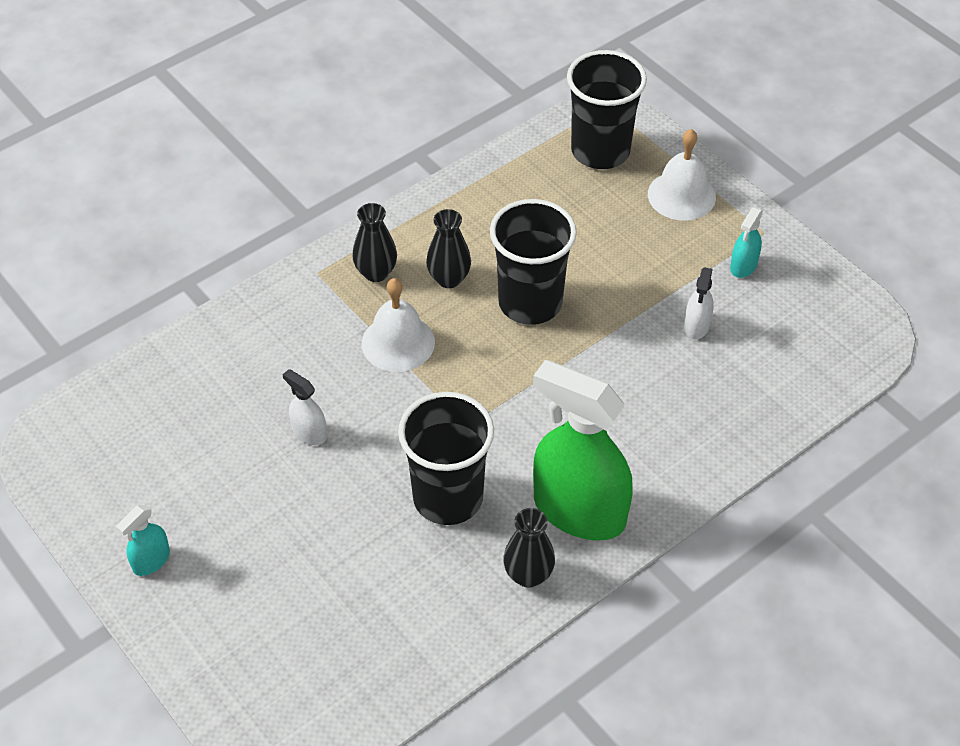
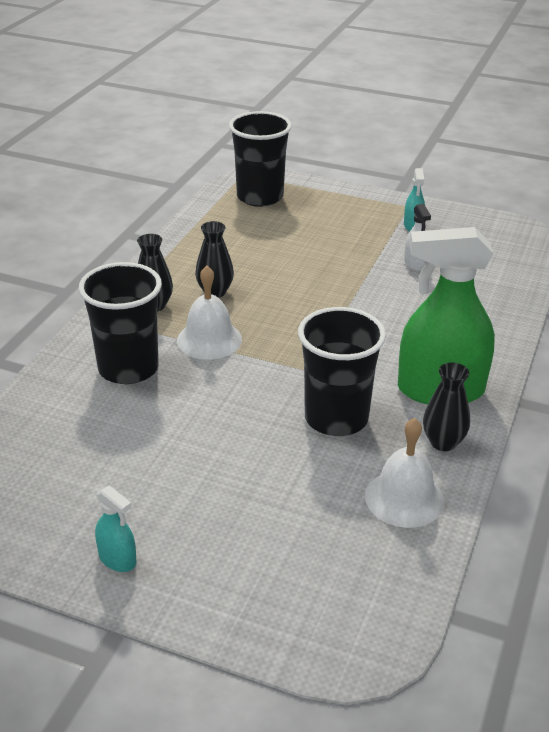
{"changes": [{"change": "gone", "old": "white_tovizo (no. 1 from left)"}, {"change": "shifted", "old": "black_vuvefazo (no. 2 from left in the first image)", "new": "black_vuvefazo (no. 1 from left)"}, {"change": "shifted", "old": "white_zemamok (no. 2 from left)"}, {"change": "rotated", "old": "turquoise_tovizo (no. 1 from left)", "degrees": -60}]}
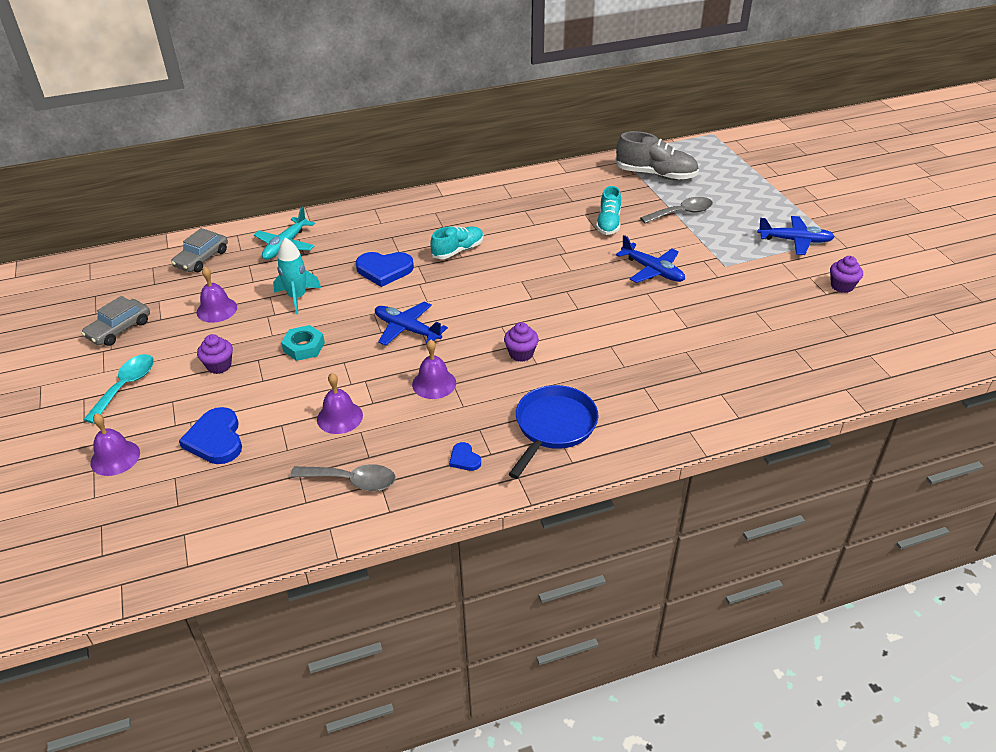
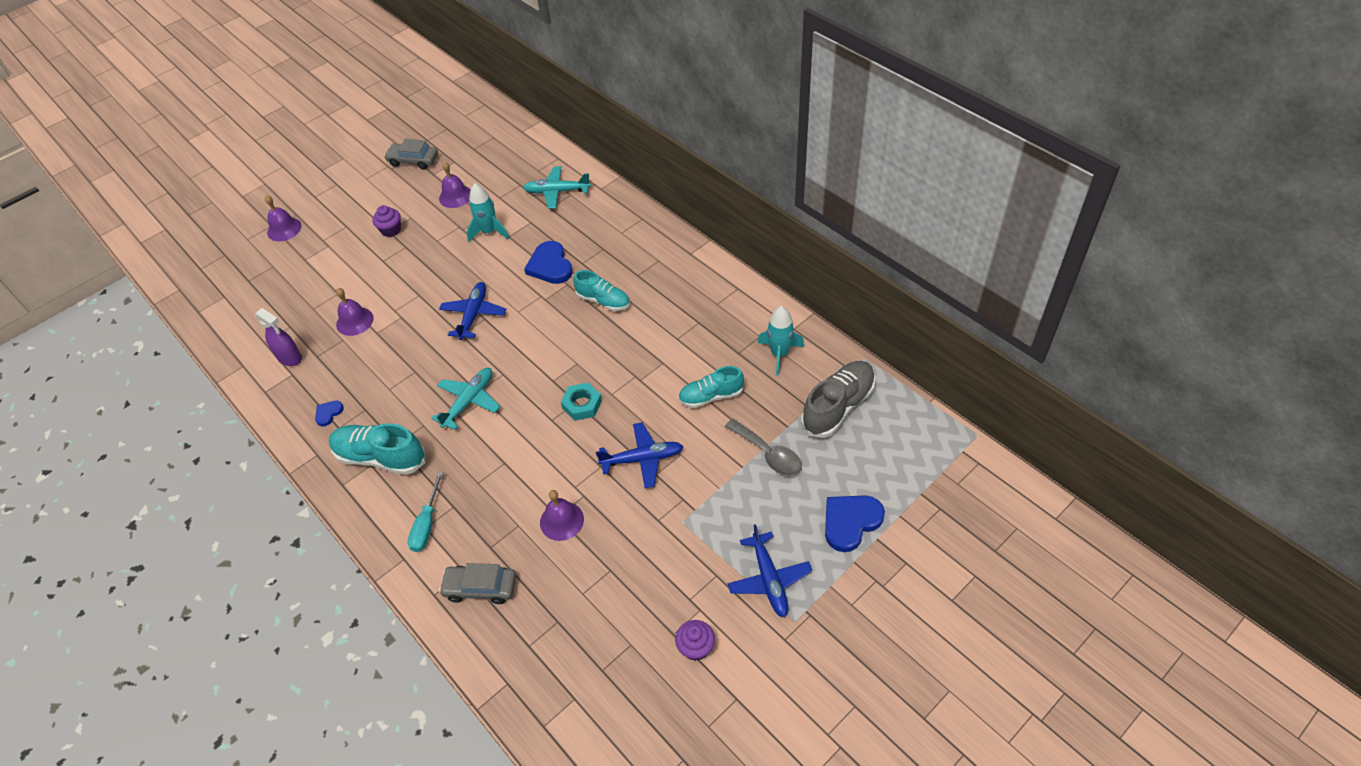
{"changes": [{"change": "gone", "old": "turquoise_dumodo"}, {"change": "new", "new": "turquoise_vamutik"}, {"change": "new", "new": "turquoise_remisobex (no. 2 from left)"}, {"change": "shifted", "old": "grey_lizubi (no. 2 from left)"}, {"change": "shifted", "old": "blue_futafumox (no. 1 from left in the first image)", "new": "blue_futafumox (no. 3 from left)"}, {"change": "shifted", "old": "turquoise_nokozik"}, {"change": "shifted", "old": "purple_zemamok (no. 4 from left)"}, {"change": "swapped", "old": "grey_dumodo (no. 1 from left)", "new": "purple_tovizo"}, {"change": "swapped", "old": "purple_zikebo (no. 2 from left)", "new": "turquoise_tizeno (no. 1 from left)"}, {"change": "swapped", "old": "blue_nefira", "new": "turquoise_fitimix (no. 1 from left)"}, {"change": "rotated", "old": "grey_fitimix", "degrees": -135}, {"change": "rotated", "old": "blue_tizeno (no. 2 from left)", "degrees": -120}]}
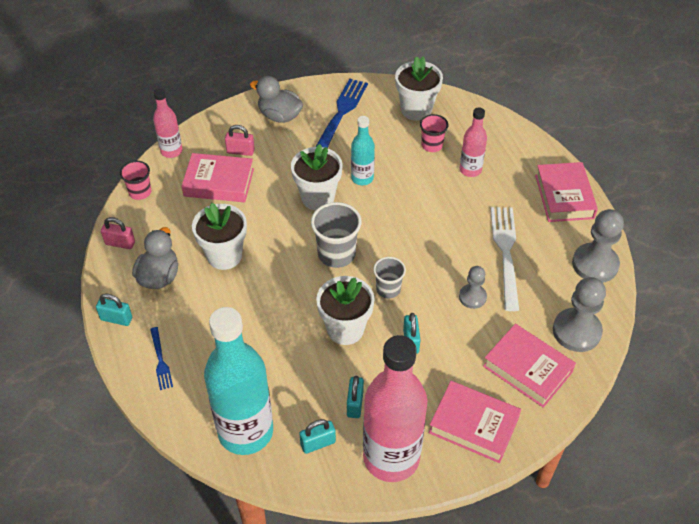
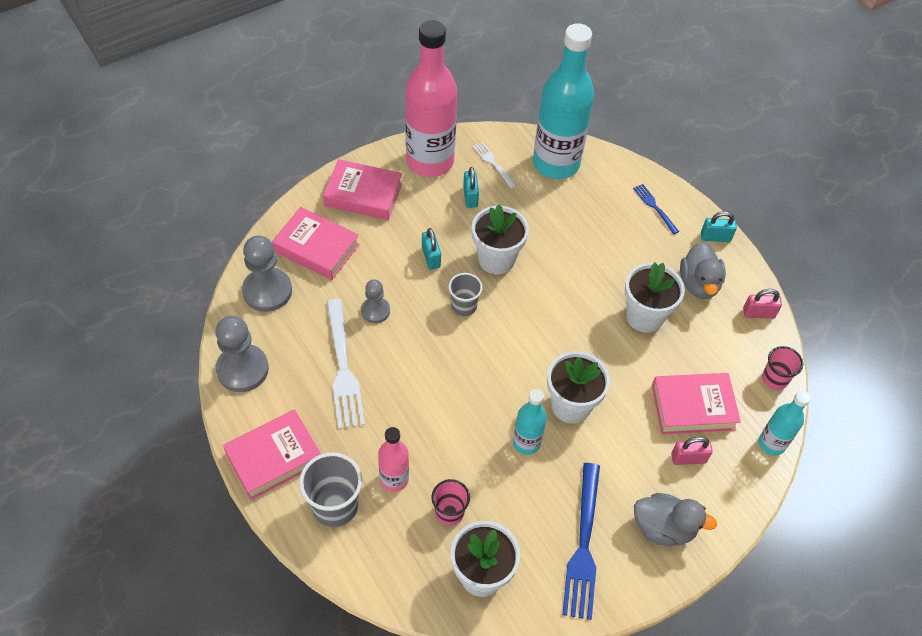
{"changes": [{"change": "shifted", "old": "grey_vuvefazo (no. 1 from left)"}, {"change": "swapped", "old": "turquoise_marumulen (no. 2 from left)", "new": "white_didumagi (no. 2 from left)"}, {"change": "repainted", "old": "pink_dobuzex (no. 1 from left)", "new": "turquoise_dobuzex (no. 3 from left)"}, {"change": "rotated", "old": "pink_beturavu (no. 4 from left in the first image)", "degrees": 75}]}
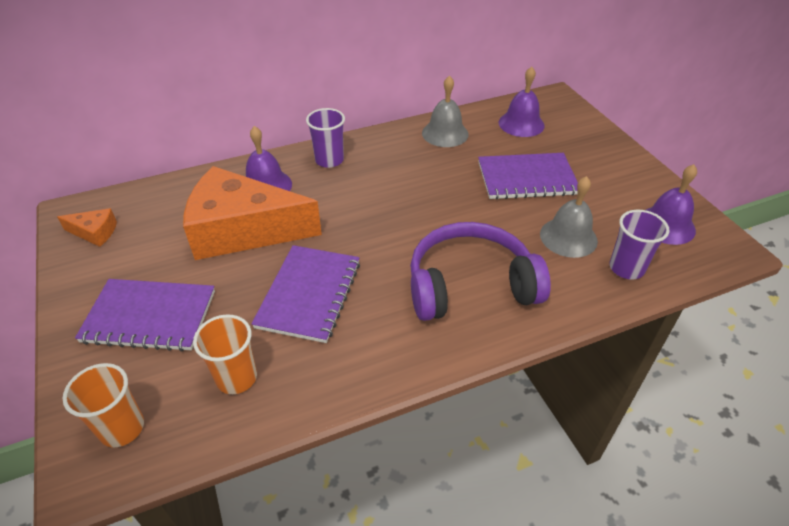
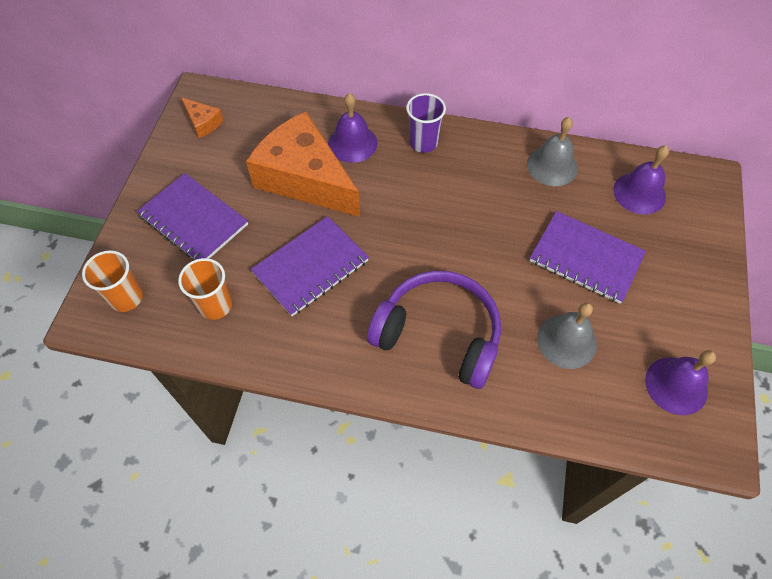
{"changes": [{"change": "gone", "old": "purple_vuvefazo (no. 2 from left)"}]}
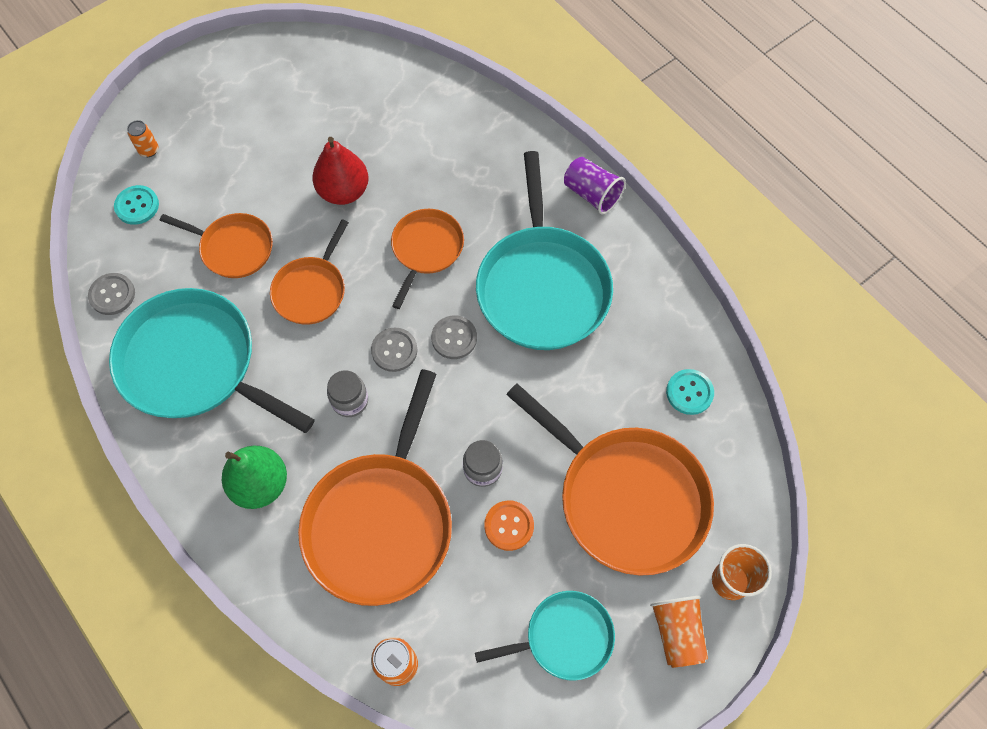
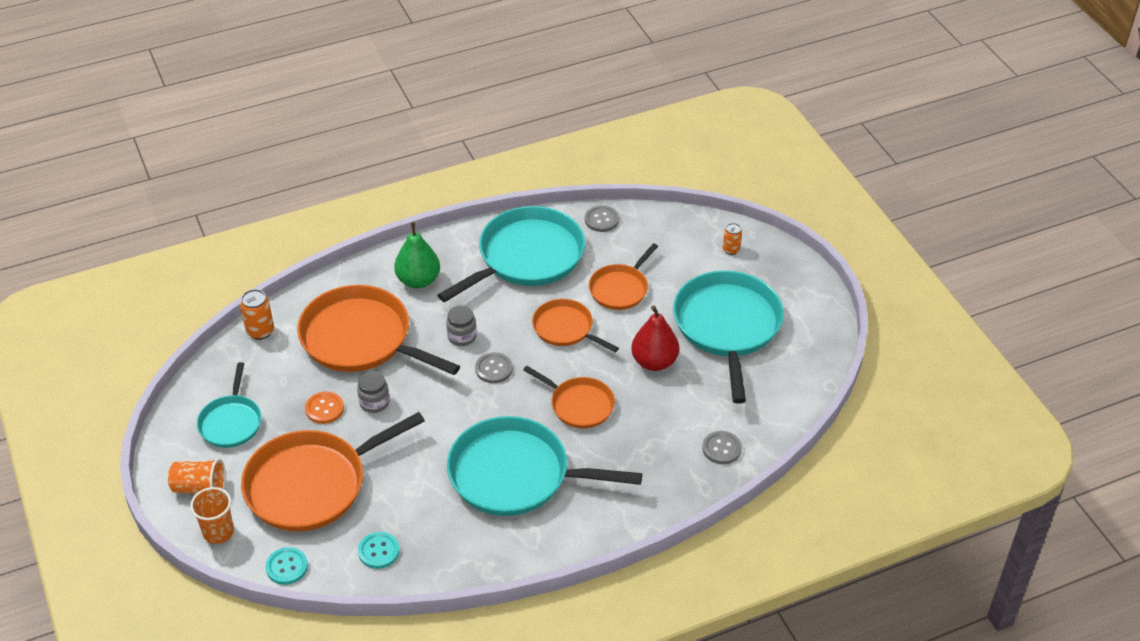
{"changes": [{"change": "gone", "old": "purple_vuvefazo"}, {"change": "new", "new": "turquoise_nefira (no. 4 from left)"}, {"change": "shifted", "old": "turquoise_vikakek (no. 1 from left)"}, {"change": "shifted", "old": "grey_vikakek (no. 3 from left)"}]}
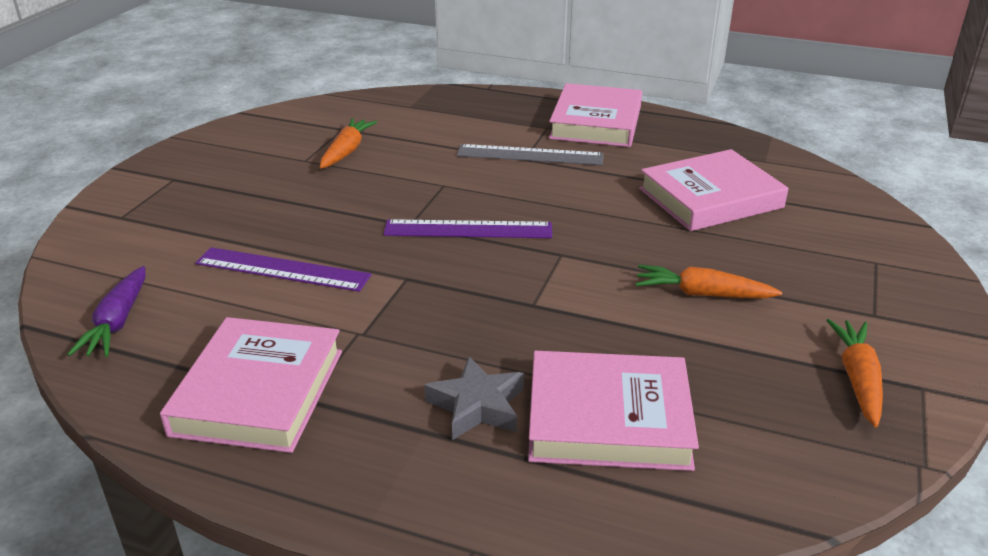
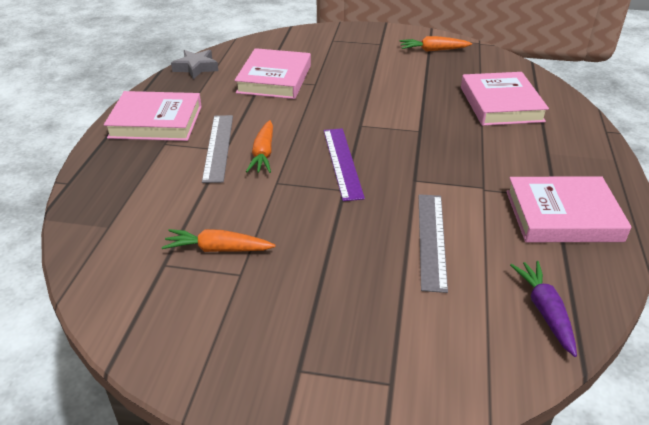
{"changes": [{"change": "shifted", "old": "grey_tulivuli"}, {"change": "shifted", "old": "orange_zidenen (no. 2 from left)"}, {"change": "repainted", "old": "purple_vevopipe (no. 1 from left)", "new": "grey_vevopipe (no. 2 from left)"}, {"change": "rotated", "old": "purple_zidenen", "degrees": -90}, {"change": "rotated", "old": "pink_beturavu (no. 4 from left in the first image)", "degrees": 45}]}
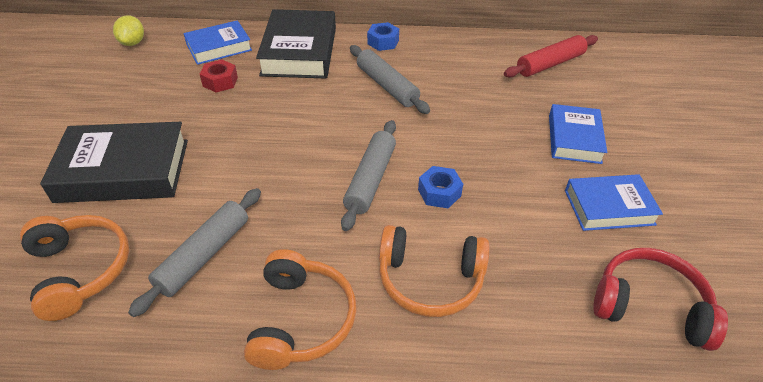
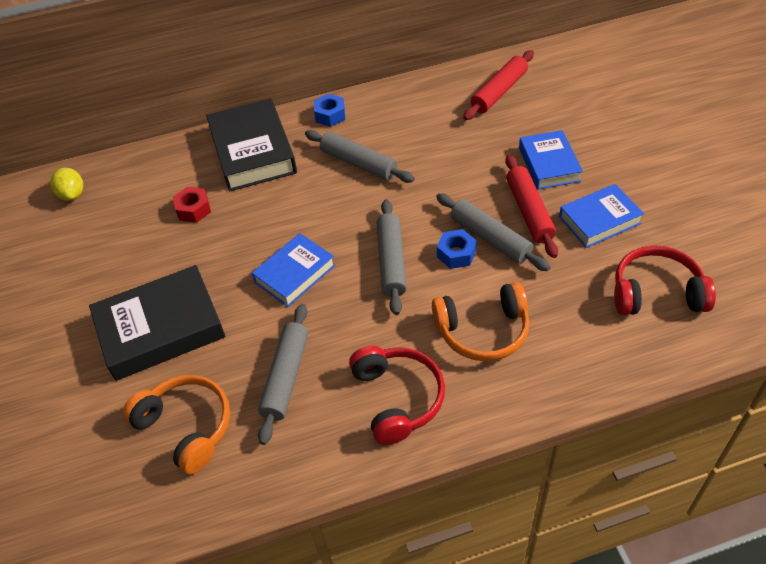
{"changes": [{"change": "new", "new": "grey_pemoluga (no. 4 from left)"}, {"change": "new", "new": "red_pemoluga (no. 2 from left)"}, {"change": "shifted", "old": "blue_beturavu (no. 1 from left)"}, {"change": "repainted", "old": "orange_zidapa (no. 2 from left)", "new": "red_zidapa (no. 1 from left)"}]}
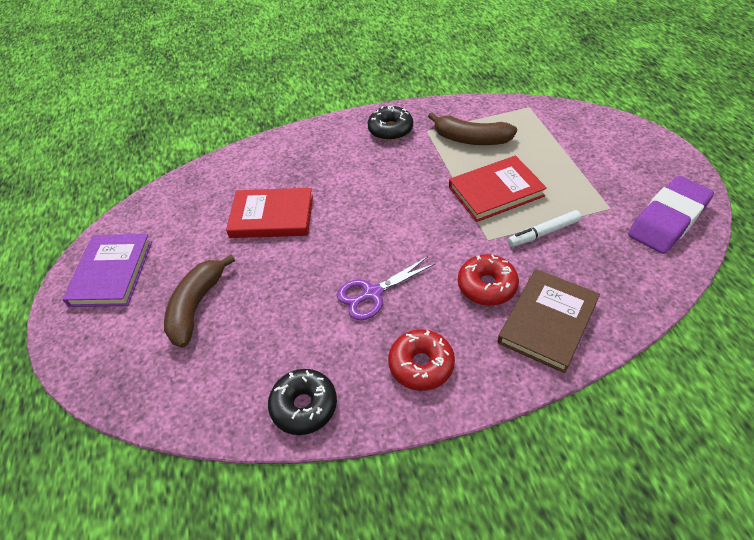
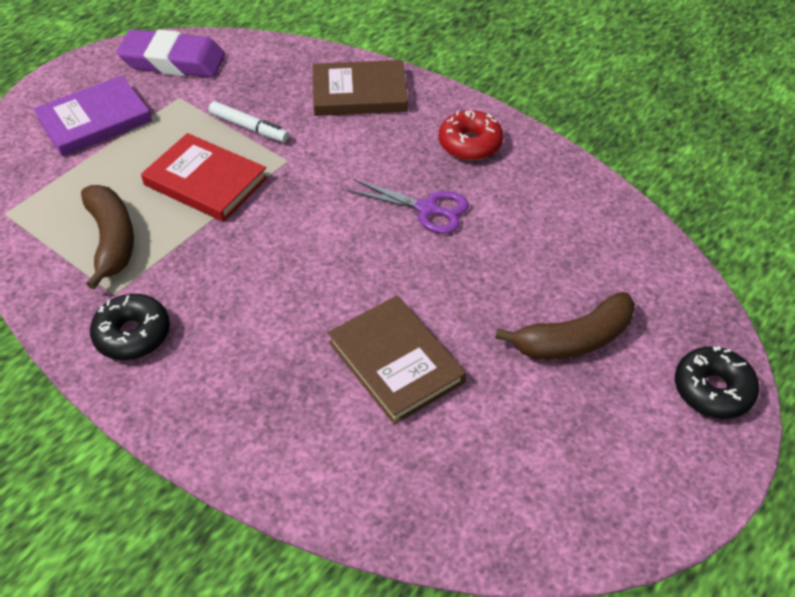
{"changes": [{"change": "gone", "old": "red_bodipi (no. 2 from left)"}, {"change": "shifted", "old": "purple_beturavu"}, {"change": "shifted", "old": "black_bodipi (no. 1 from left in the first image)", "new": "black_bodipi (no. 2 from left)"}, {"change": "repainted", "old": "red_beturavu (no. 1 from left)", "new": "brown_beturavu (no. 2 from left)"}]}
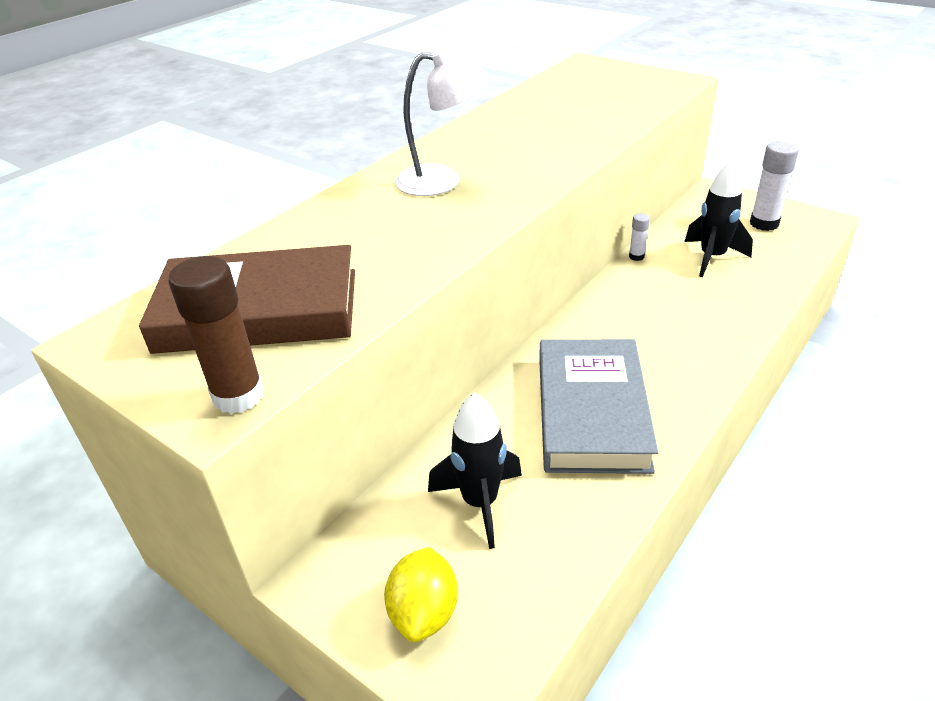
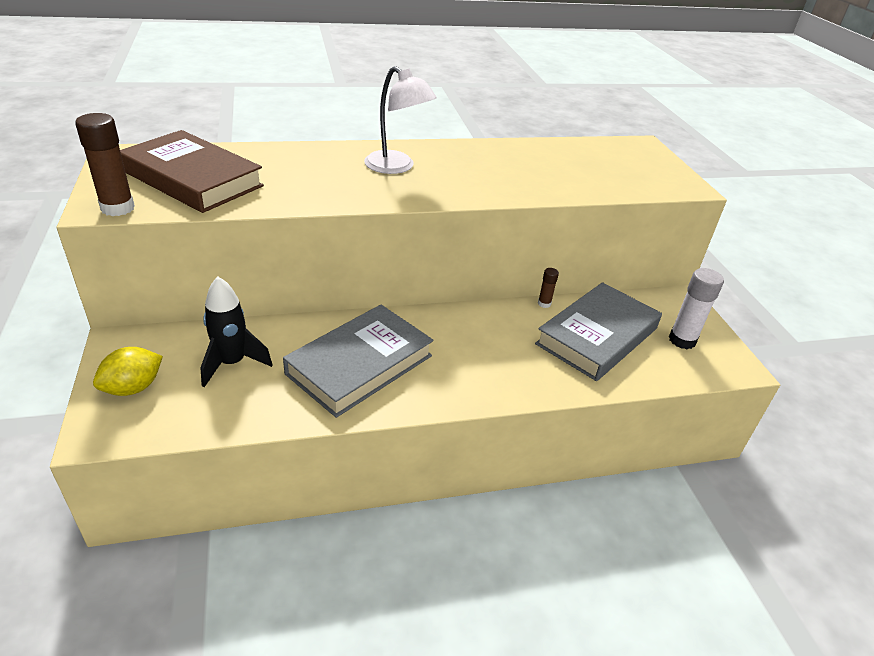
{"changes": [{"change": "swapped", "old": "black_remisobex (no. 2 from left)", "new": "grey_beturavu (no. 2 from left)"}, {"change": "repainted", "old": "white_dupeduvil (no. 1 from left)", "new": "brown_dupeduvil (no. 2 from left)"}]}
